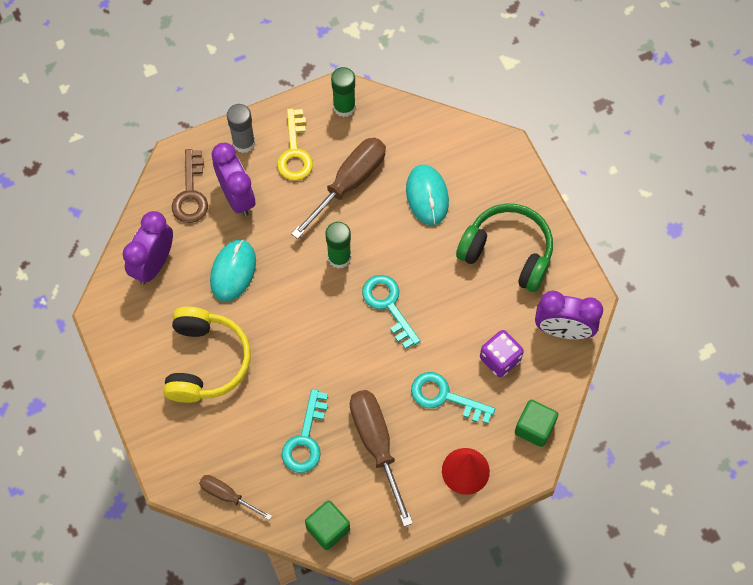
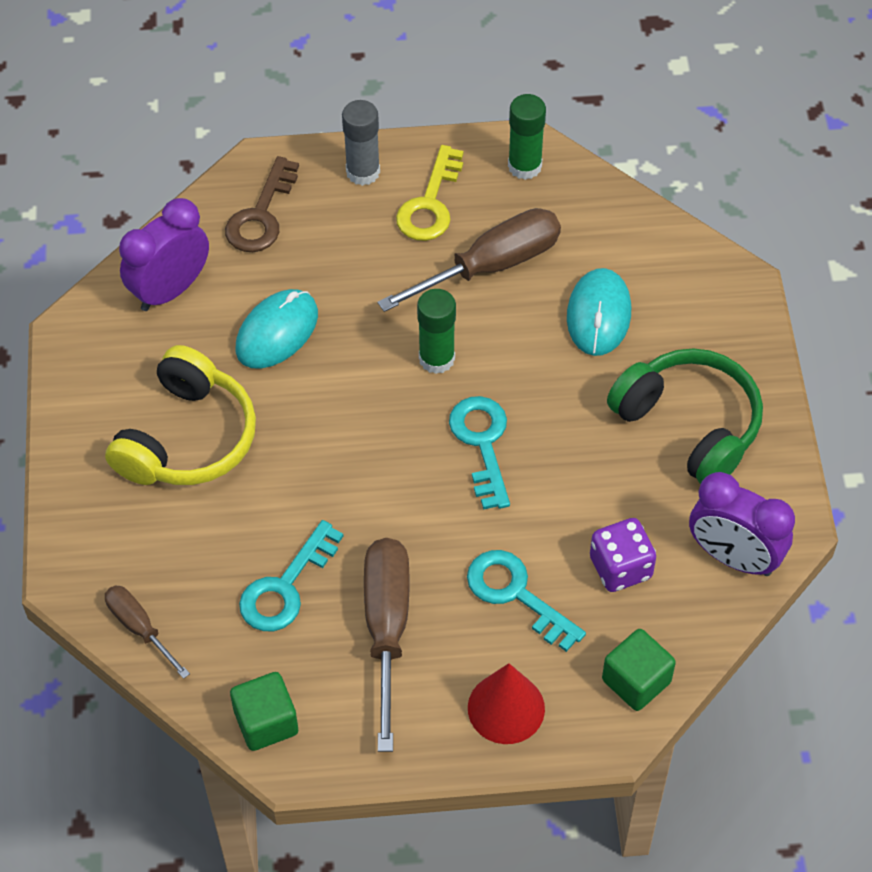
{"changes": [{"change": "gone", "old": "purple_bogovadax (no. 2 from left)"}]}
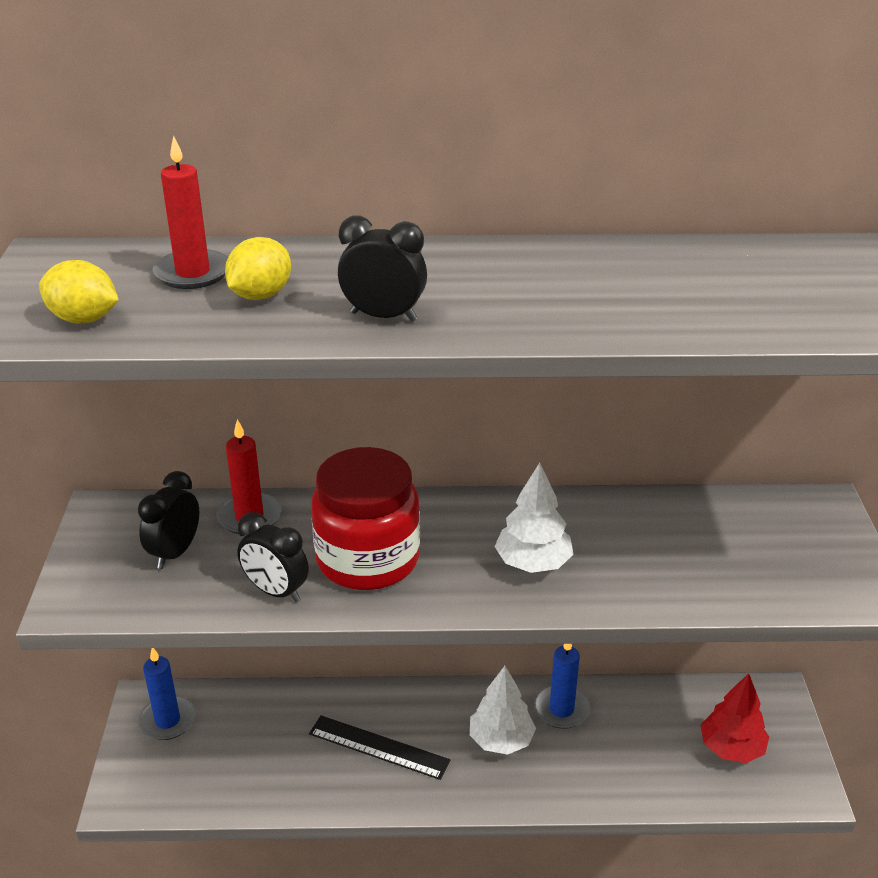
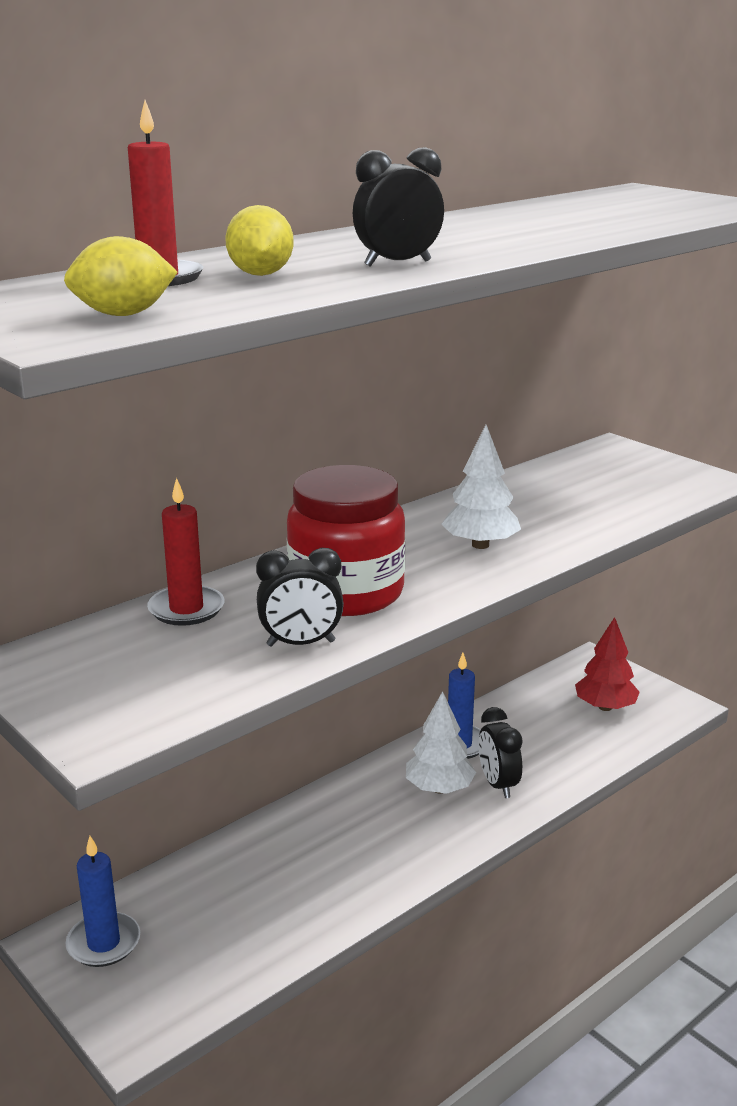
{"changes": [{"change": "gone", "old": "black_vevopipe"}, {"change": "shifted", "old": "black_bogovadax (no. 1 from left in the first image)", "new": "black_bogovadax (no. 3 from left)"}]}
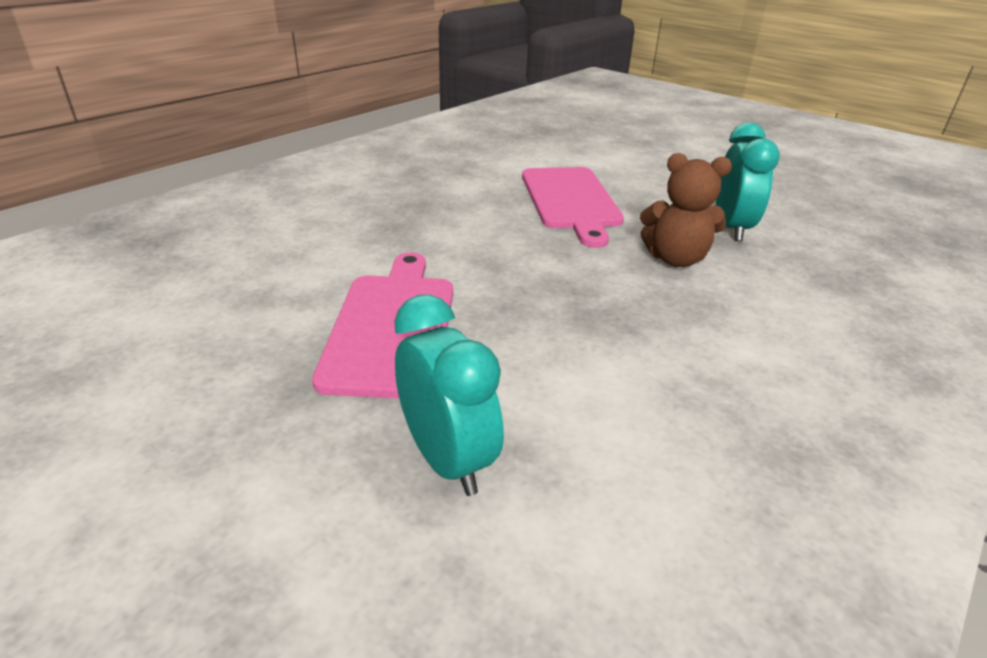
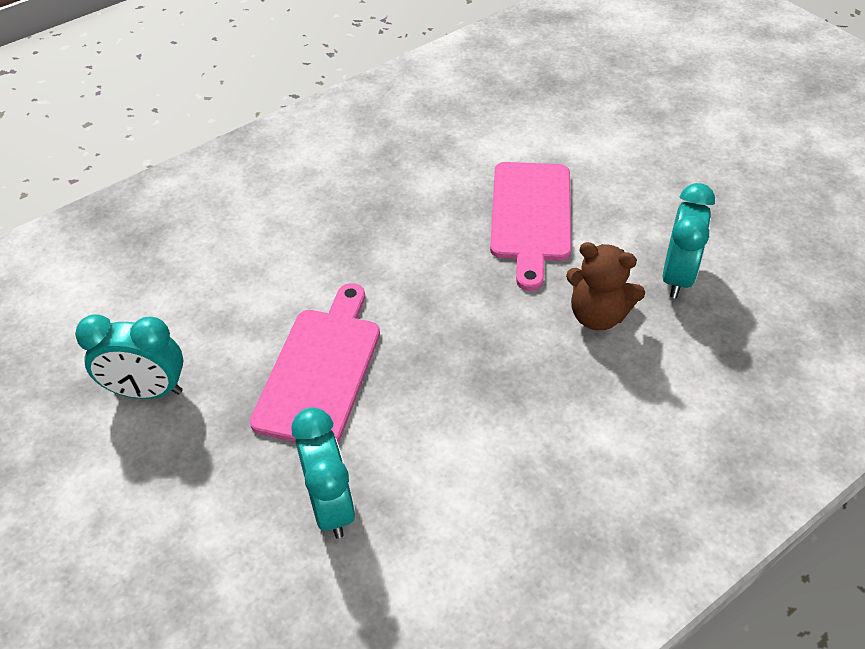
{"changes": [{"change": "new", "new": "turquoise_bogovadax (no. 1 from left)"}]}
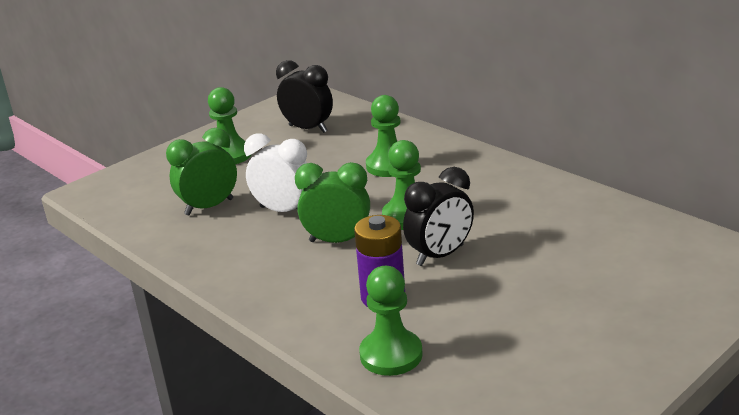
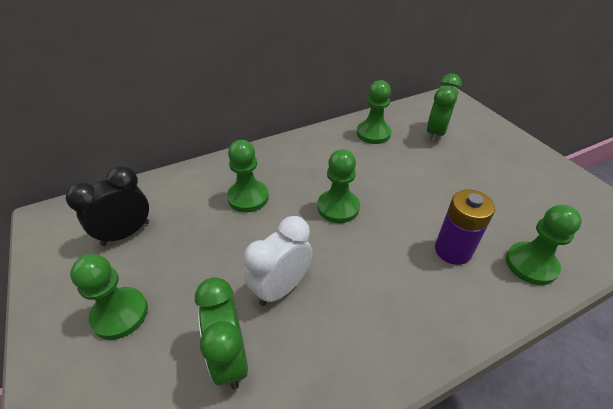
{"changes": [{"change": "gone", "old": "black_bogovadax (no. 2 from left)"}, {"change": "new", "new": "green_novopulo (no. 4 from left)"}, {"change": "shifted", "old": "green_bogovadax (no. 2 from left)"}]}
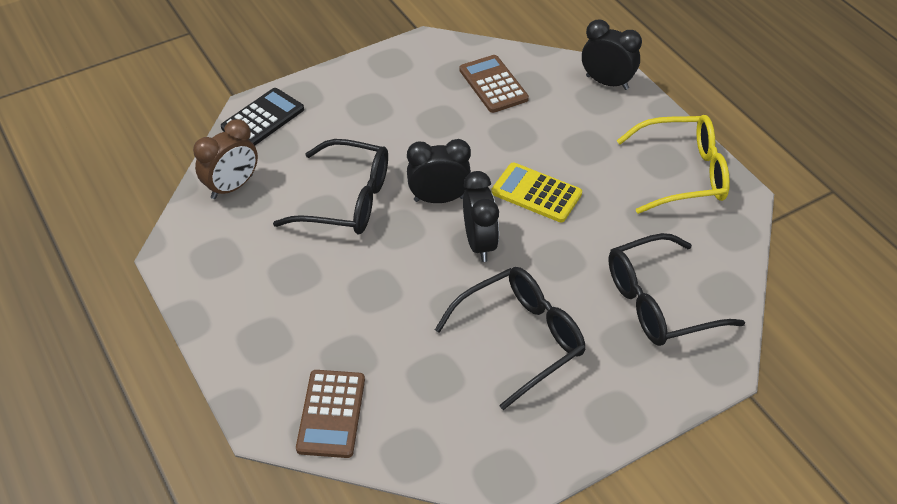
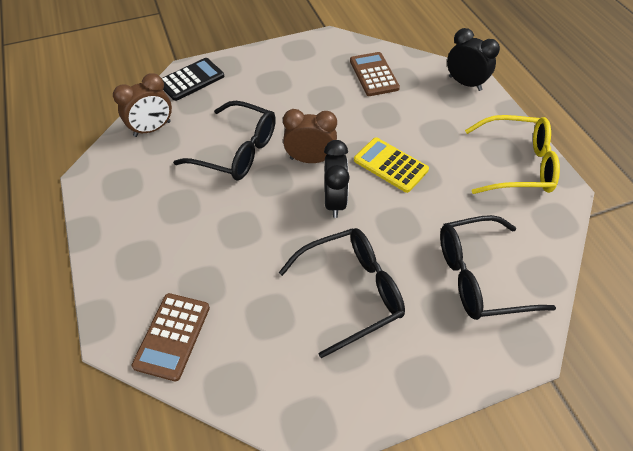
{"changes": [{"change": "repainted", "old": "black_bogovadax (no. 1 from left)", "new": "brown_bogovadax (no. 2 from left)"}]}
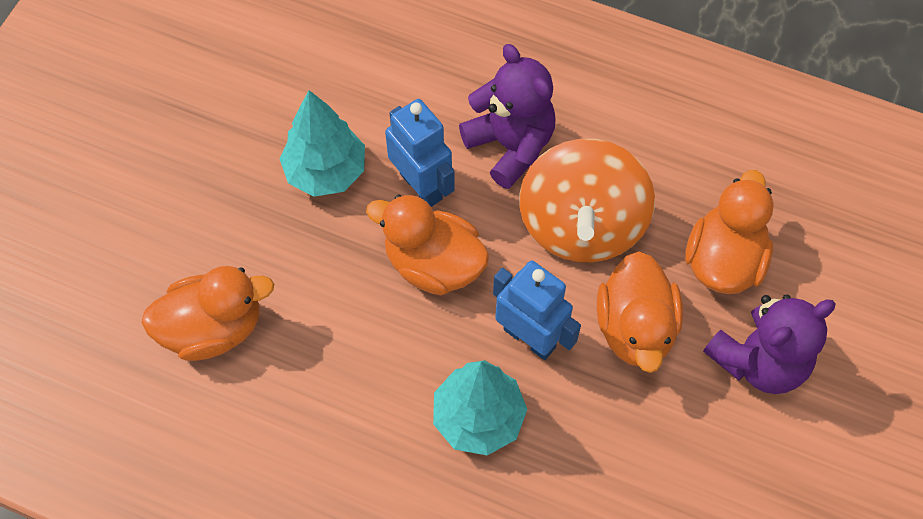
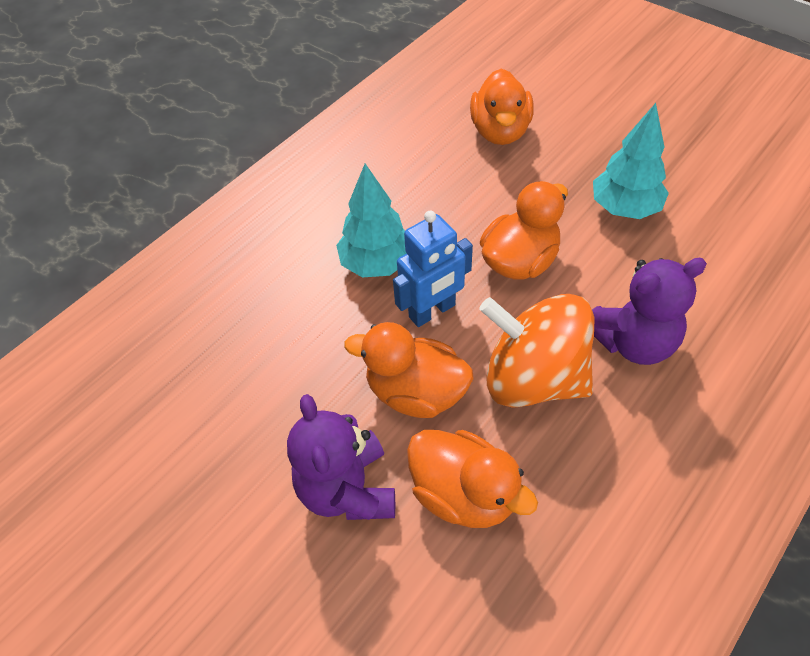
{"changes": [{"change": "gone", "old": "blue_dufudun (no. 1 from left)"}]}
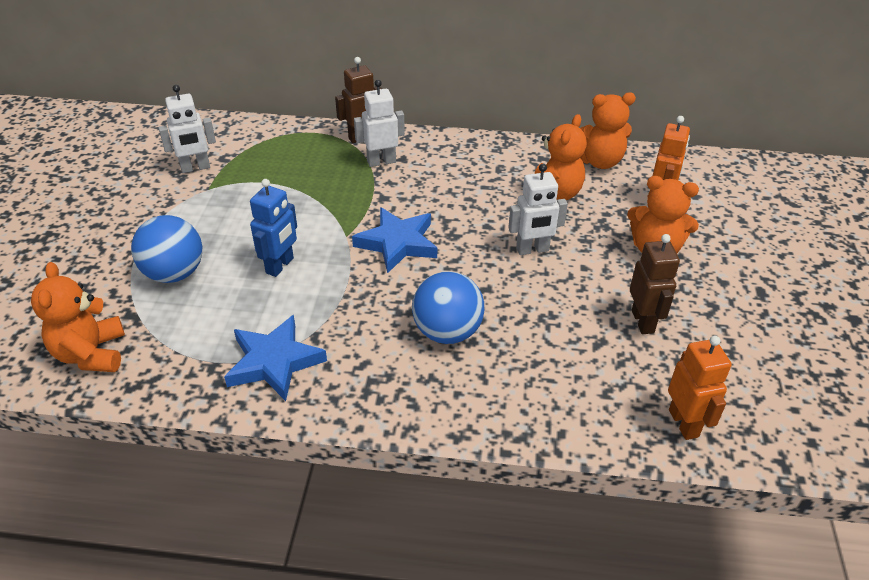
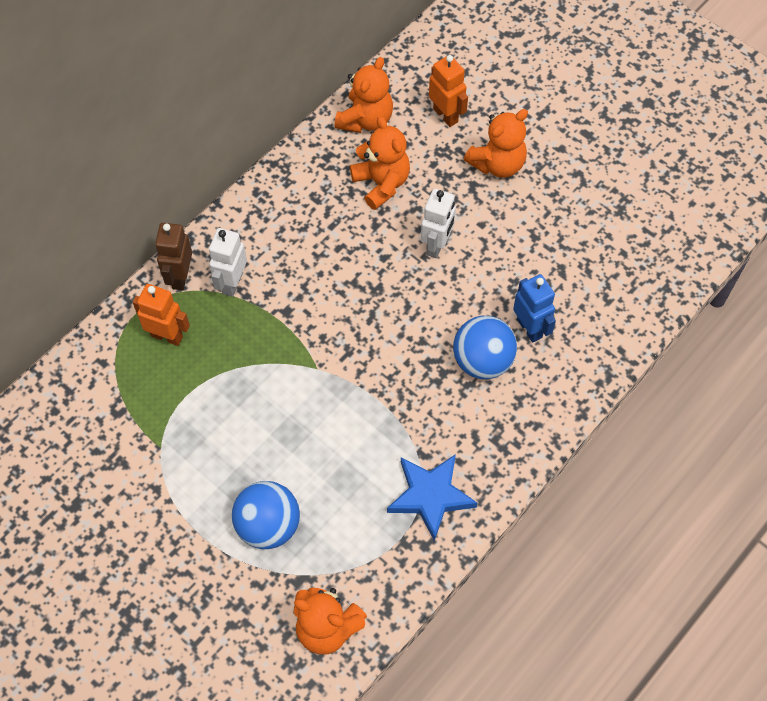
{"changes": [{"change": "gone", "old": "white_dufudun (no. 1 from left)"}, {"change": "gone", "old": "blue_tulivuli (no. 2 from left)"}, {"change": "gone", "old": "brown_dufudun (no. 2 from left)"}, {"change": "shifted", "old": "blue_dufudun"}, {"change": "shifted", "old": "orange_dufudun (no. 2 from left in the first image)", "new": "orange_dufudun (no. 1 from left)"}]}
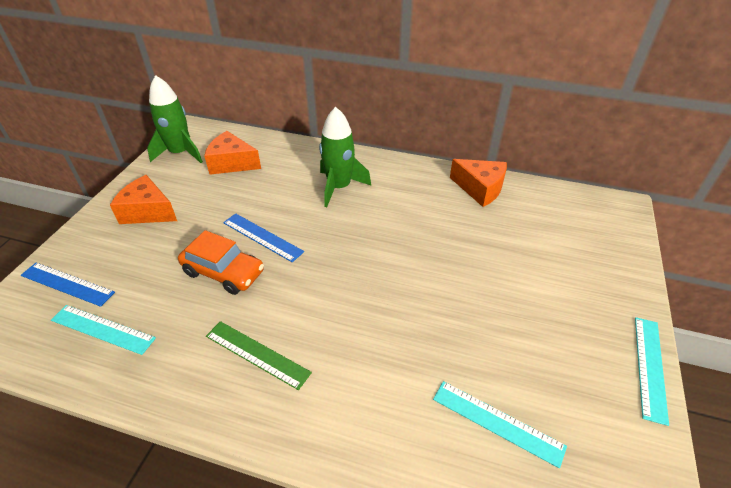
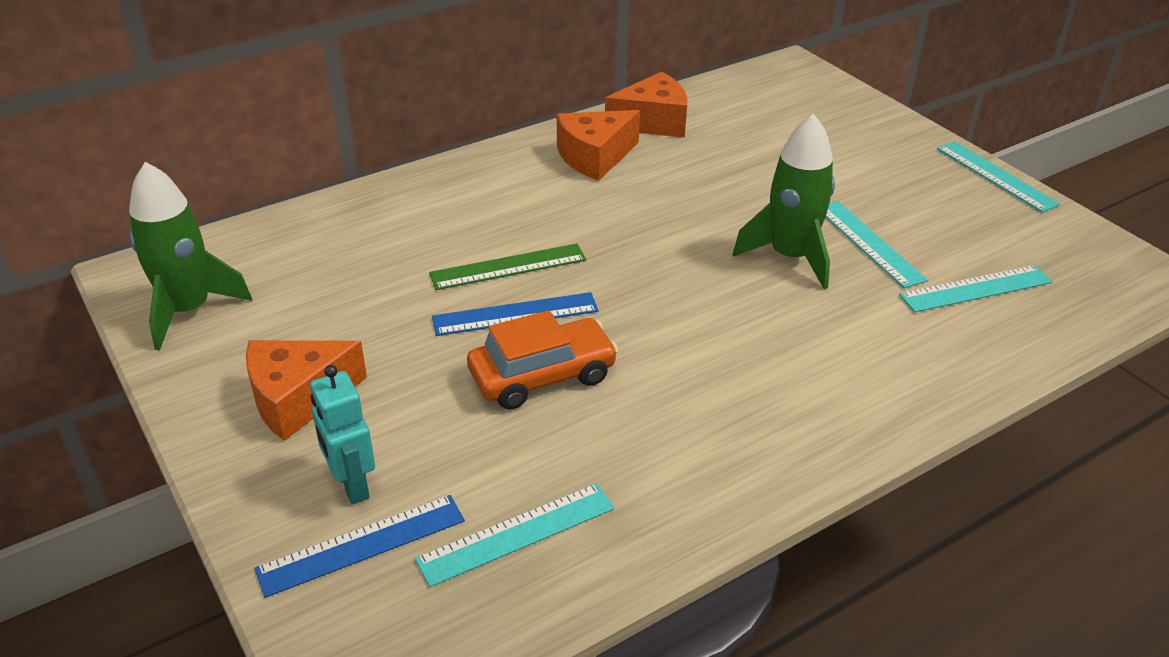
{"changes": [{"change": "new", "new": "turquoise_dufudun"}, {"change": "new", "new": "turquoise_vevopipe (no. 2 from left)"}, {"change": "shifted", "old": "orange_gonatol (no. 2 from left)"}, {"change": "shifted", "old": "green_vevopipe"}, {"change": "shifted", "old": "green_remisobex (no. 2 from left)"}]}
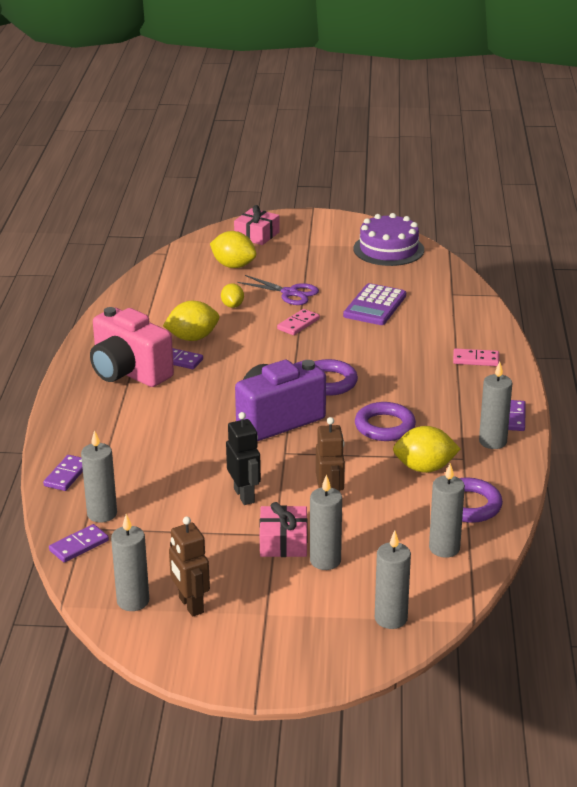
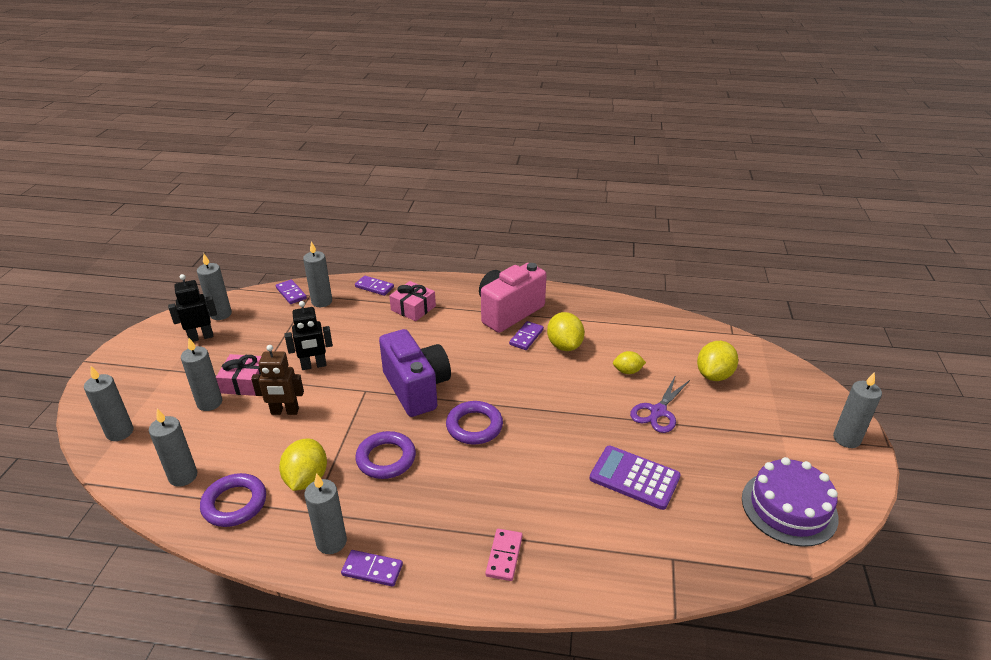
{"changes": [{"change": "gone", "old": "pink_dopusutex (no. 1 from left)"}, {"change": "new", "new": "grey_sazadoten (no. 7 from left)"}, {"change": "shifted", "old": "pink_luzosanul (no. 1 from left in the first image)", "new": "pink_luzosanul (no. 2 from left)"}, {"change": "repainted", "old": "brown_dufudun (no. 1 from left)", "new": "black_dufudun (no. 1 from left)"}]}
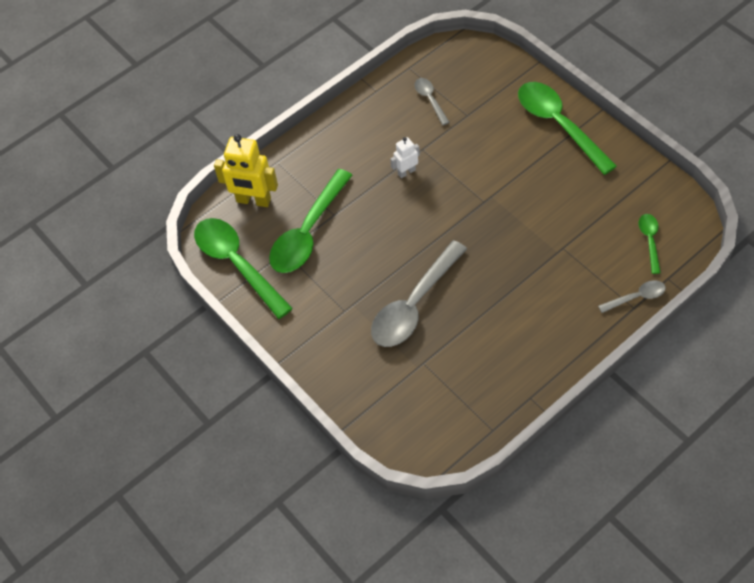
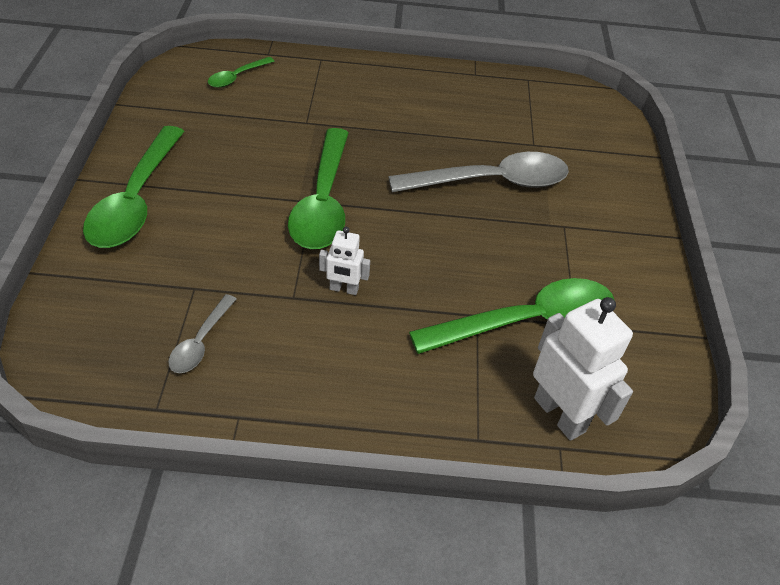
{"changes": [{"change": "gone", "old": "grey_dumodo (no. 3 from left)"}, {"change": "shifted", "old": "green_dumodo (no. 1 from left in the first image)", "new": "green_dumodo (no. 3 from left)"}, {"change": "repainted", "old": "yellow_dufudun", "new": "white_dufudun (no. 2 from left)"}]}
